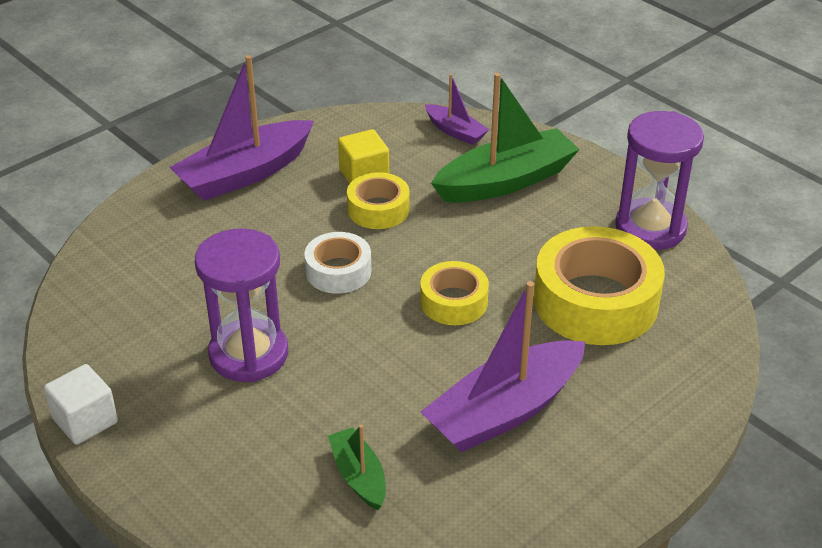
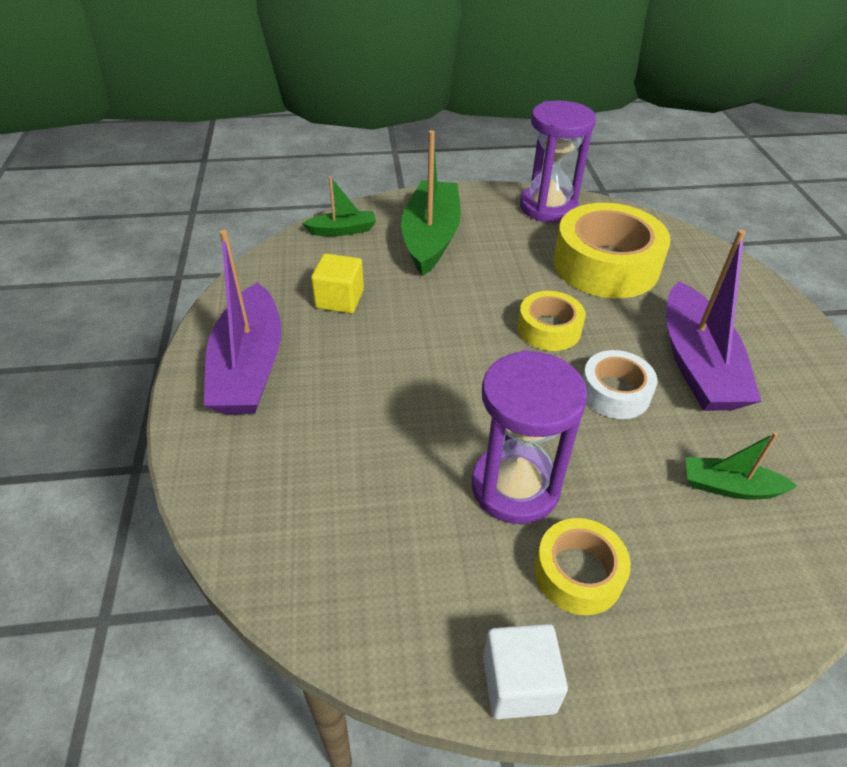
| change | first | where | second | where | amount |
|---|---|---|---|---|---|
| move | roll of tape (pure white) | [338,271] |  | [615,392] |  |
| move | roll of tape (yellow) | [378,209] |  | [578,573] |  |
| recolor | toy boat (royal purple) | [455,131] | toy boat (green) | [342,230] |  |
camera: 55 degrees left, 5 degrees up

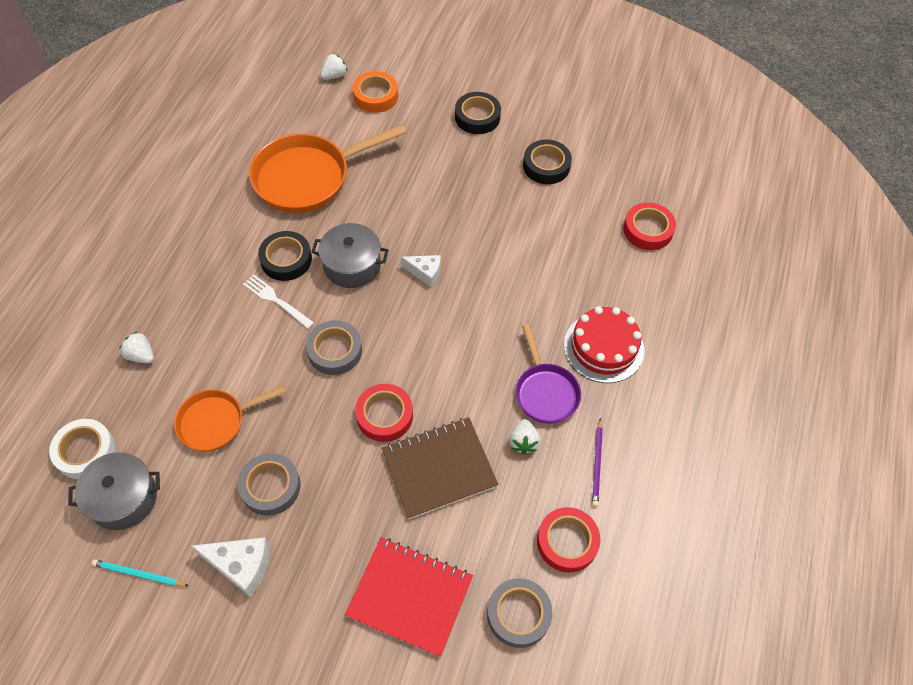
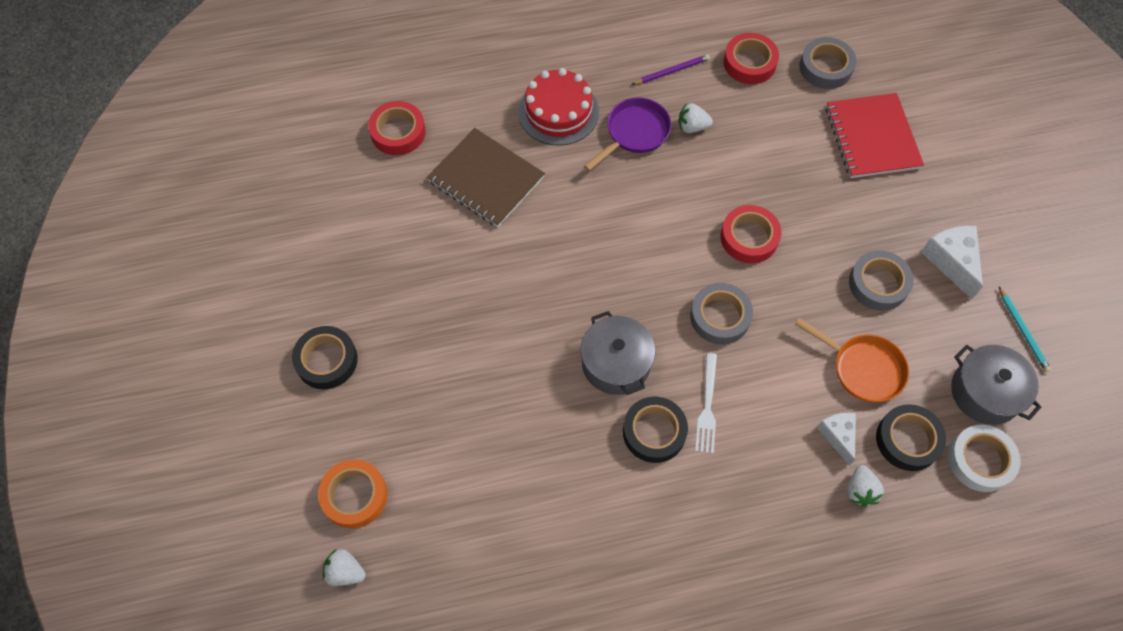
| change | first | where | second | where | amount |
|---|---|---|---|---|---|
| delete | frying pan (bright orange) | [308,177] |  |  |  |
| move | notebook (brown) | [439,468] |  | [486,179] |  |
| move | cheese (pure white) | [425,273] |  | [838,436] |  |
| rotate | toy strawberry (pure white) | [523,442] |  | [692,127] | 150 degrees counterclockwise |
| move | roll of tape (jet-black) | [546,166] |  | [907,440] |  |
camera: 120 degrees left, 5 degrees up

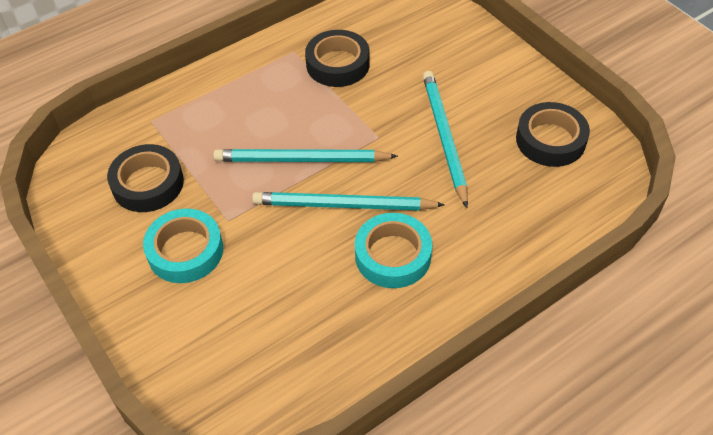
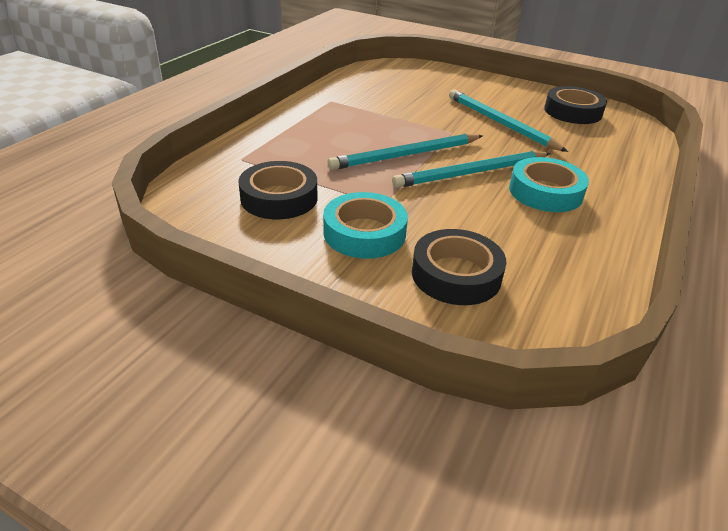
| change | first | where | second | where | amount |
|---|---|---|---|---|---|
| move | roll of tape (jet-black) | [338,64] |  | [456,274] |  |
camera: 30 degrees left, 15 degrees down

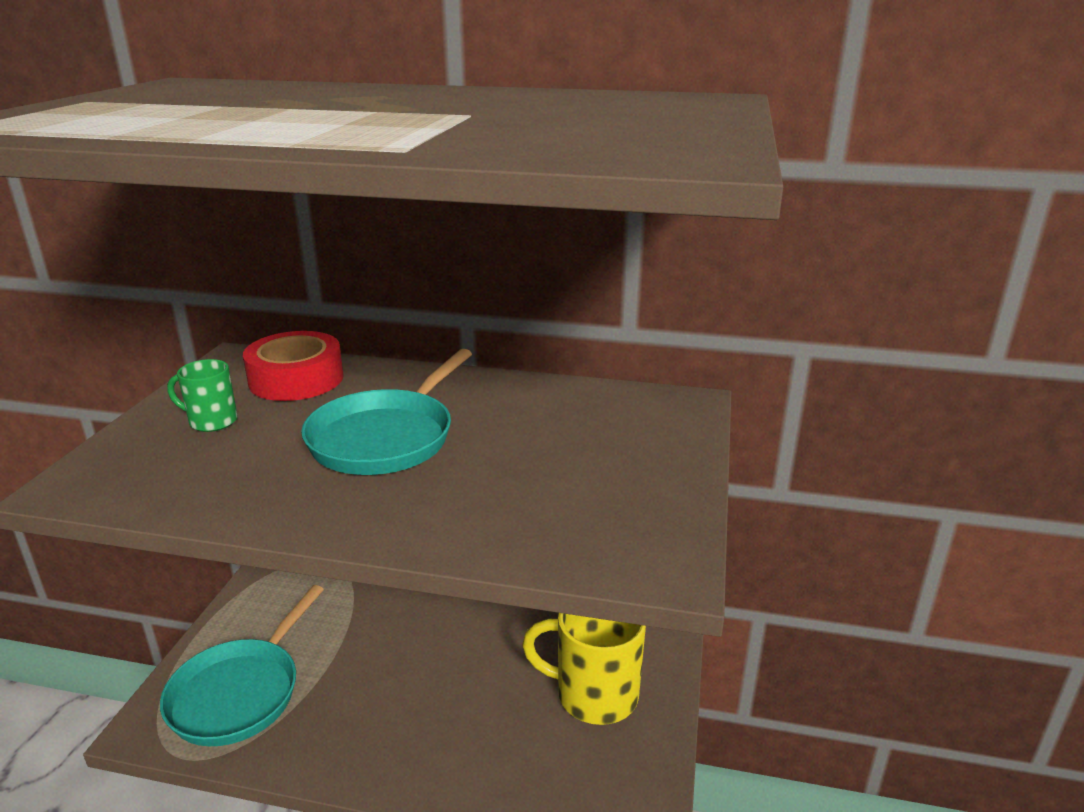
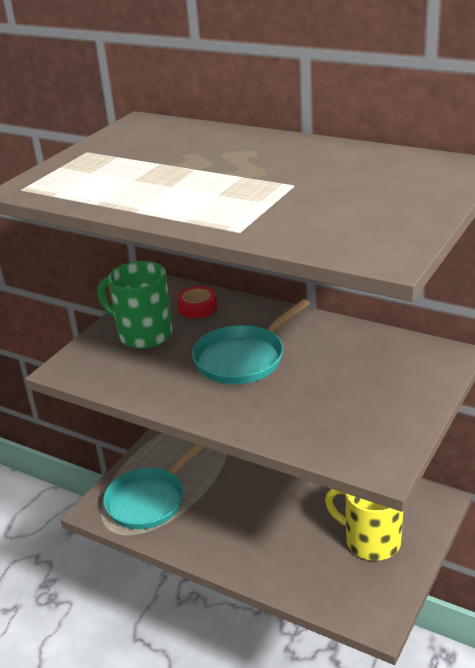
| change | first | where | second | where | amount |
|---|---|---|---|---|---|
| resize | mug (green) | [211,421] |  | [143,334] | x1.92 |
| resize | roll of tape (red) | [296,379] |  | [197,307] | x0.65 |
camera: 20 degrees right, 5 degrees up

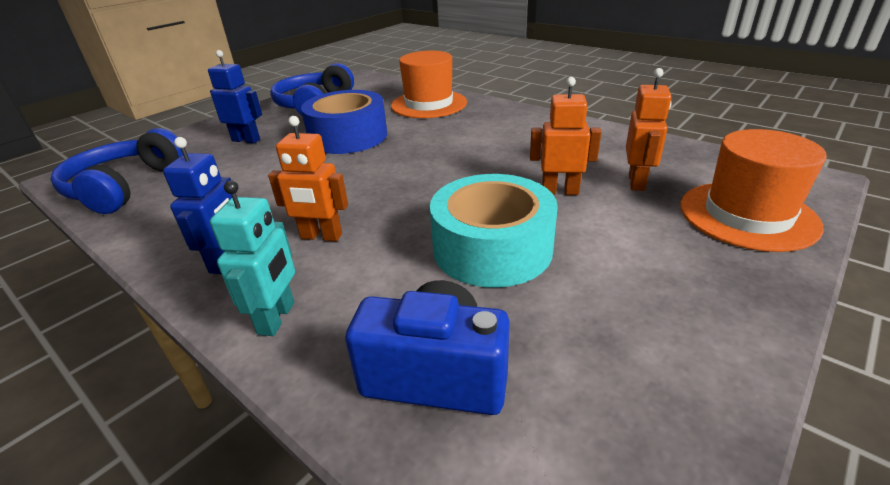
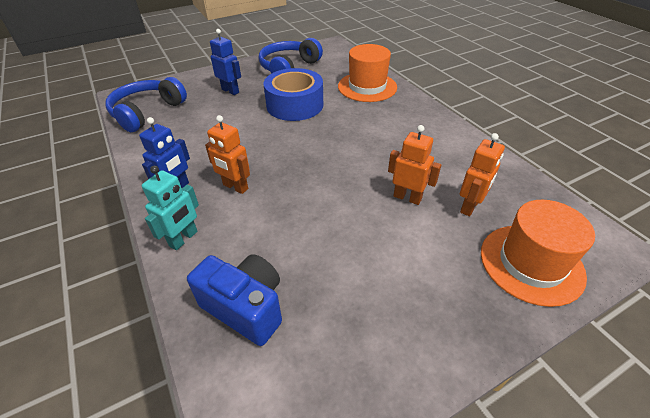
| change | first | where | second | where | amount |
|---|---|---|---|---|---|
| delete | roll of tape (turquoise) | [492,248] |  |  |  |
camera: 20 degrees right, 10 degrees up

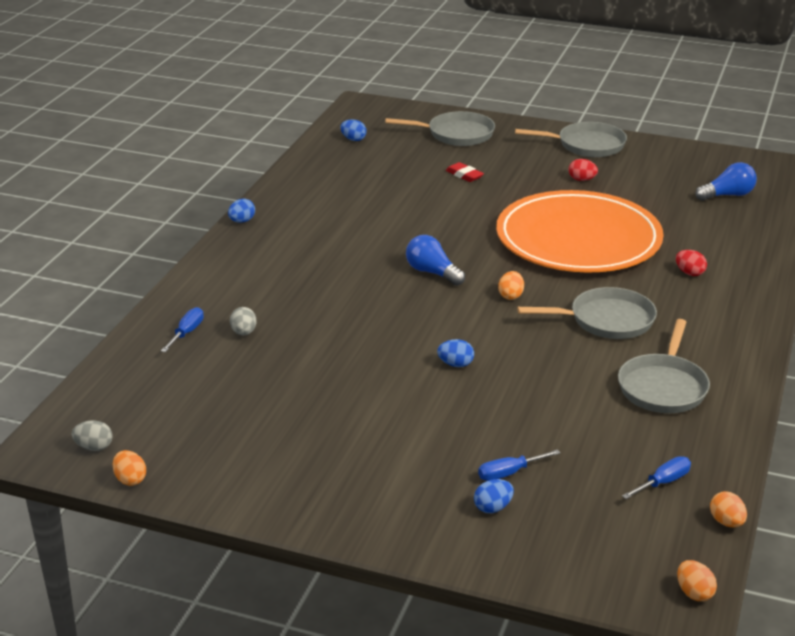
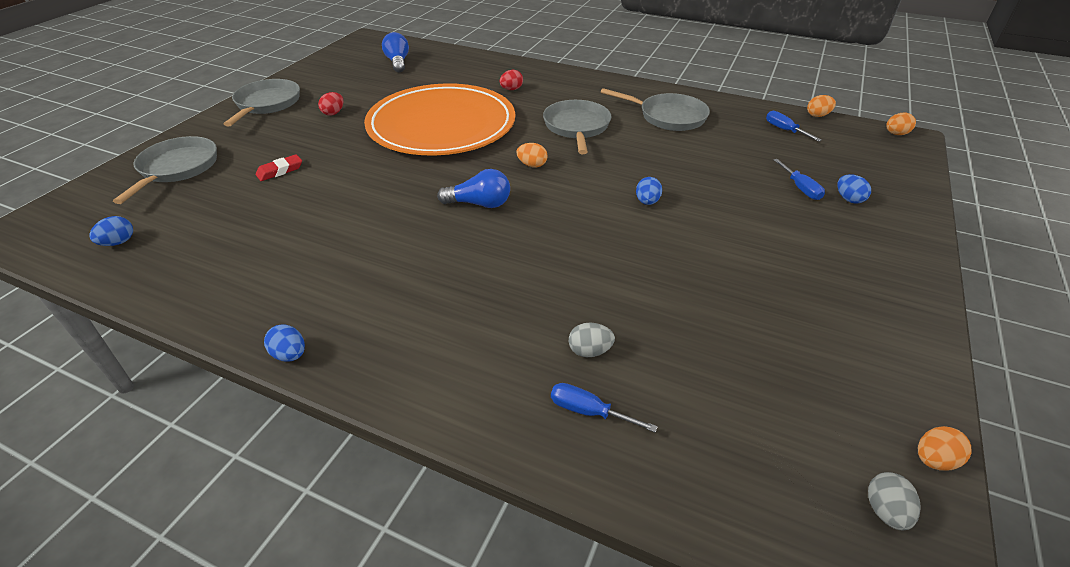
| change | first | where | second | where | amount |
|---|---|---|---|---|---|
| rotate | light bulb (royal blue) | [432,273] |  | [479,204] | 135 degrees counterclockwise |
camera: 85 degrees left, 10 degrees up

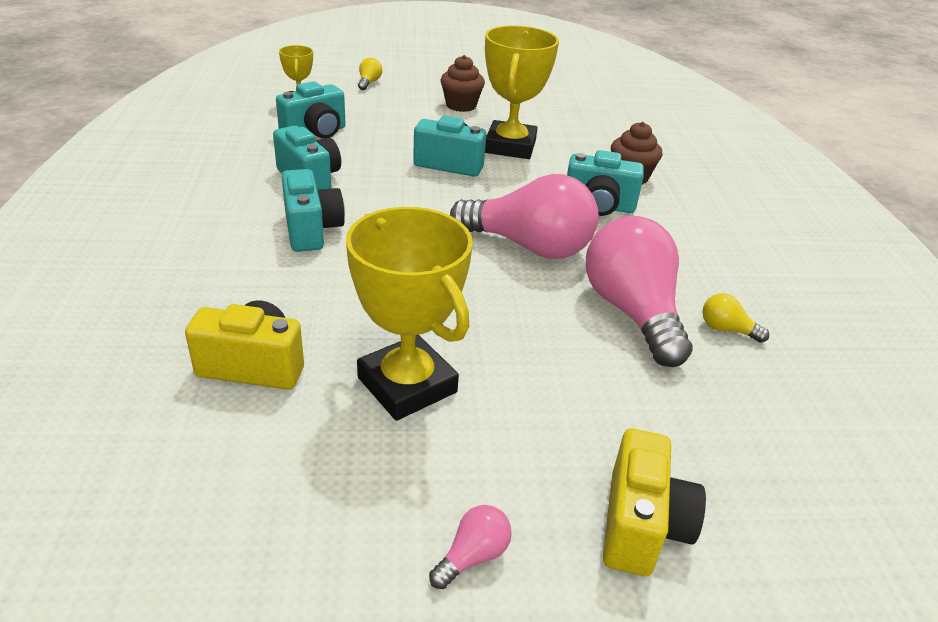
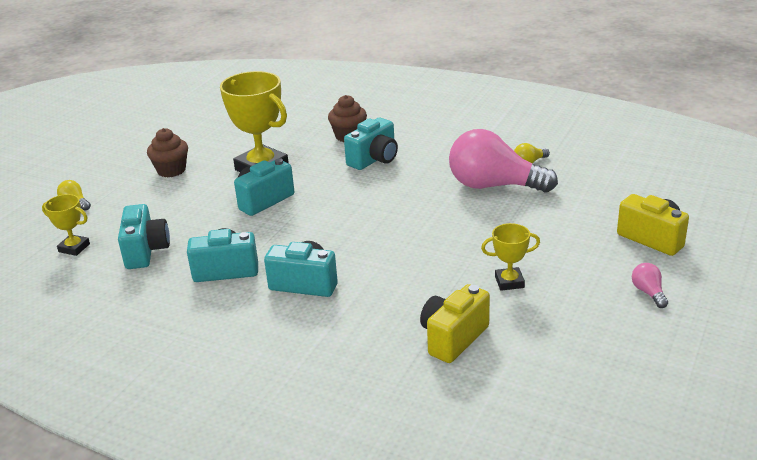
| change | first | where | second | where | amount |
|---|---|---|---|---|---|
| resize | trophy (yellow) | [407,385] |  | [509,282] | x0.51 |
| delete | light bulb (rose-pink) | [529,246] |  |  |  |
camera: 55 degrees left, 5 degrees down

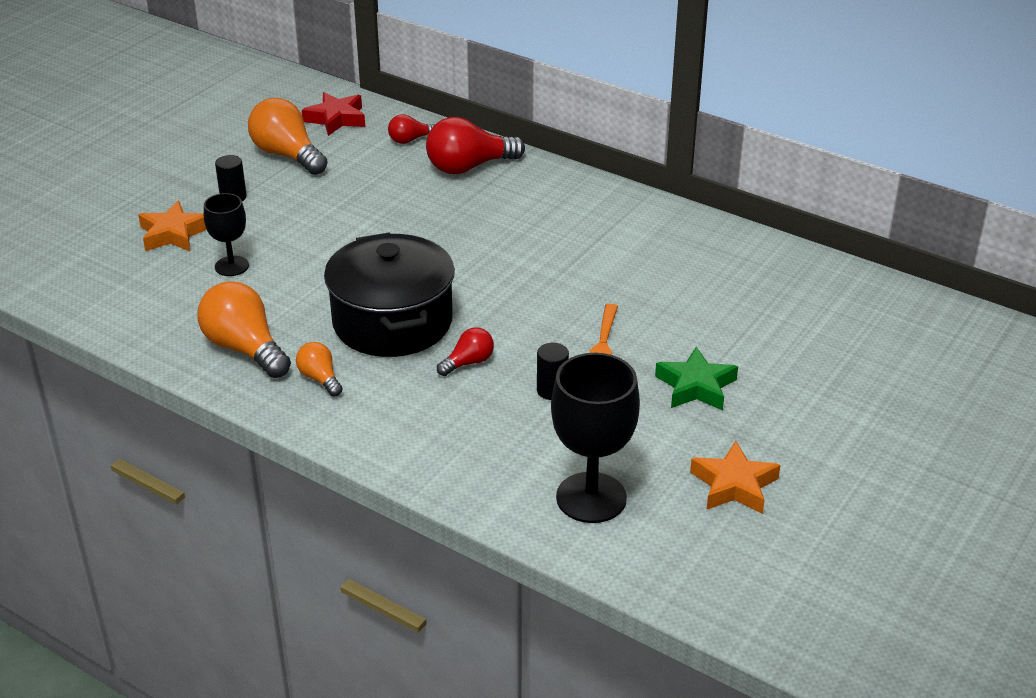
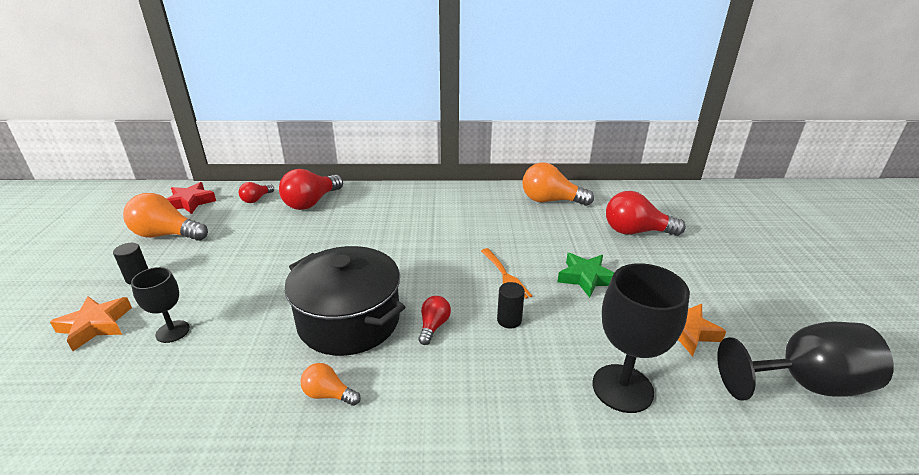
| change | first | where | second | where | amount |
|---|---|---|---|---|---|
| move | light bulb (bright orange) | [245,349] |  | [551,201] |  |
| insert |  |  | light bulb (red) | [636,231] |  |
| insert |  |  | chalice (jet-black) | [804,384] |  |
camera: 35 degrees left, 5 degrees down

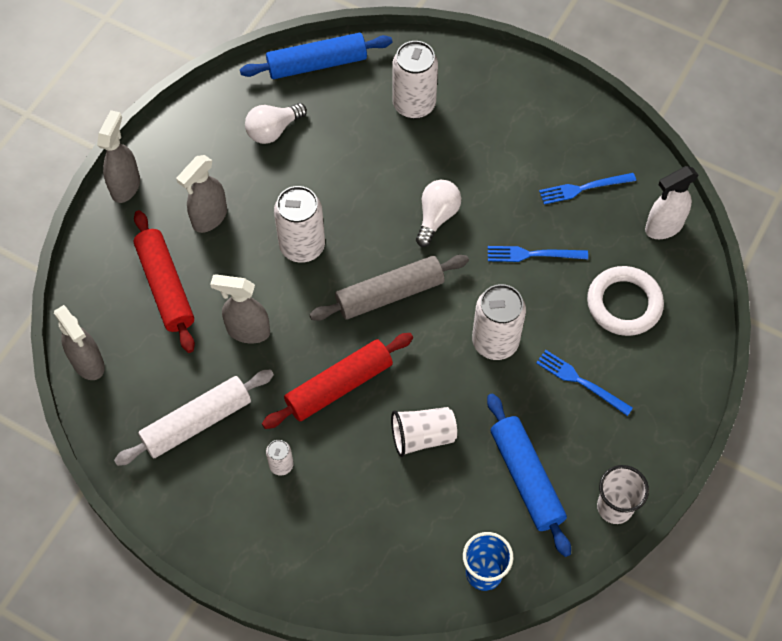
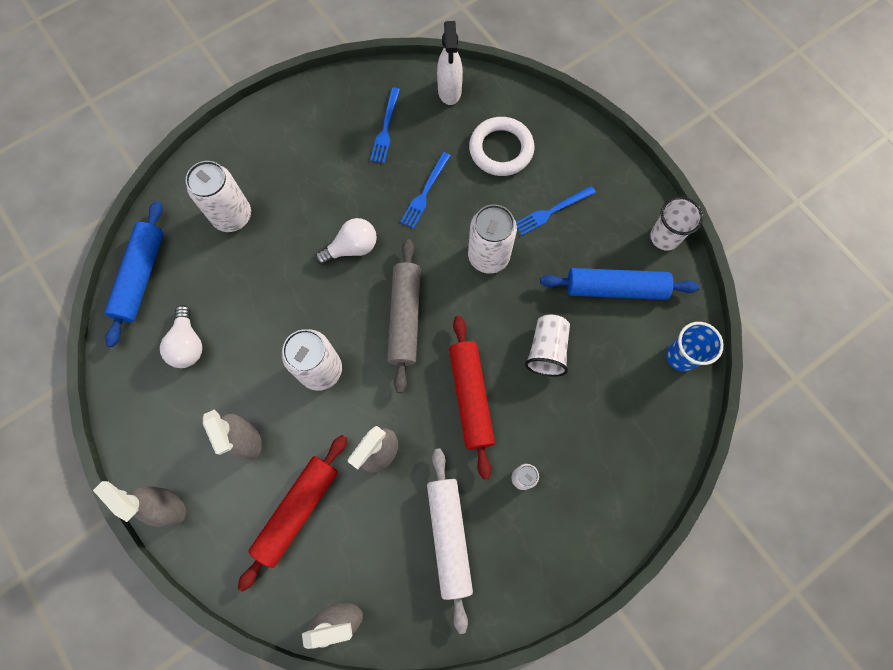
| change | first | where | second | where | amount |
|---|---|---|---|---|---|
| rotate | pastry roller (red) | [166,286] |  | [297,510] | 60 degrees counterclockwise |
| rotate | light bulb (pure white) | [437,217] |  | [352,248] | 105 degrees clockwise |
camera: 65 degrees left, 10 degrees up

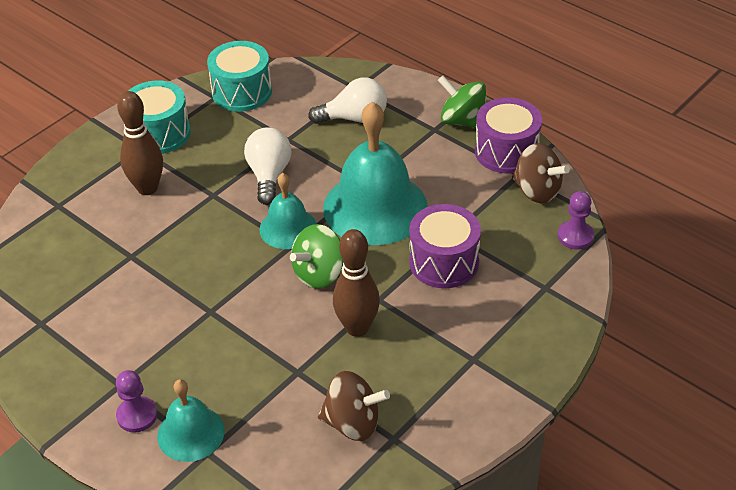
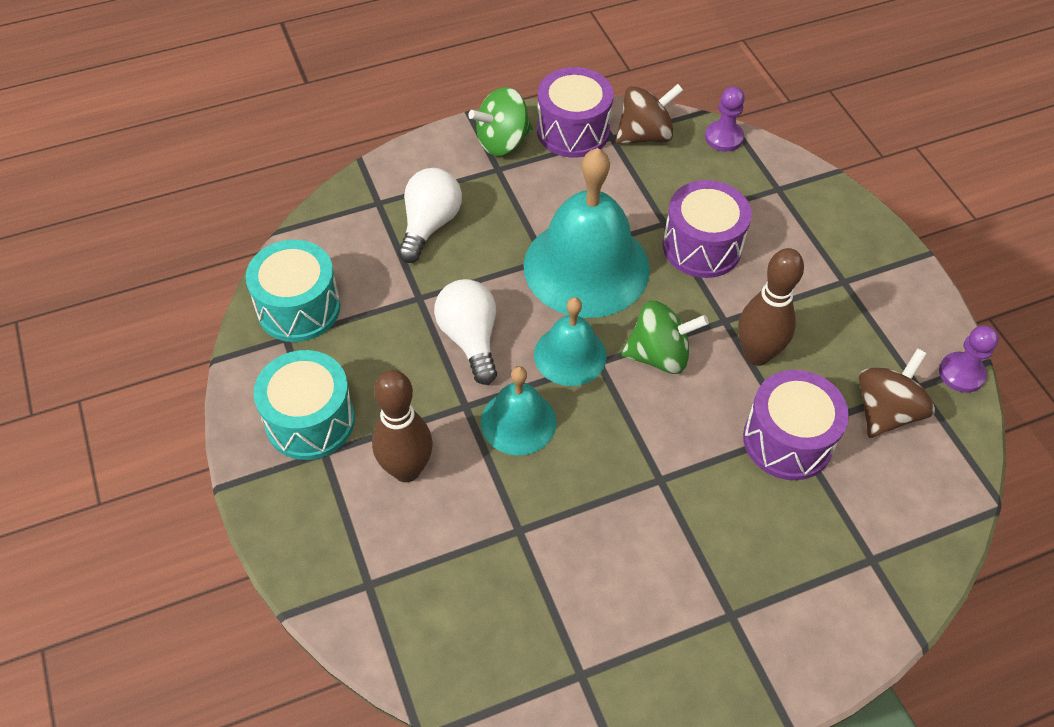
| change | first | where | second | where | amount |
|---|---|---|---|---|---|
| move | game pawn (royal purple) | [137,415] |  | [961,373] |  |
| move | school bell (turquoise) | [191,433] |  | [518,422] |  |
| rotate | light bulb (pure white) | [269,175] |  | [470,339] | 45 degrees clockwise |
| rotate | toy top (green) | [319,274] |  | [659,355] | 75 degrees counterclockwise |
| insert |  |  | drum (royal purple) | [787,440] |  |
camera: 65 degrees left, 10 degrees up

